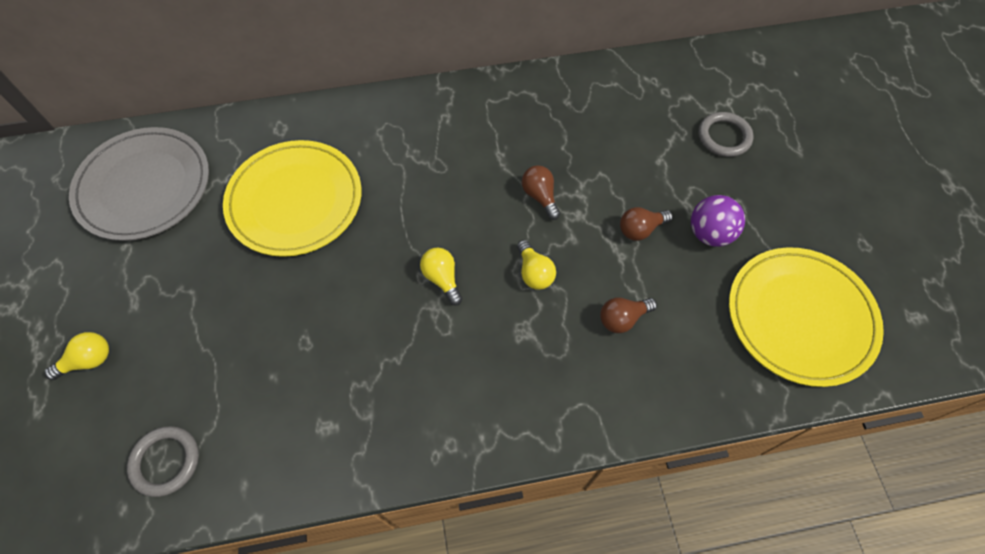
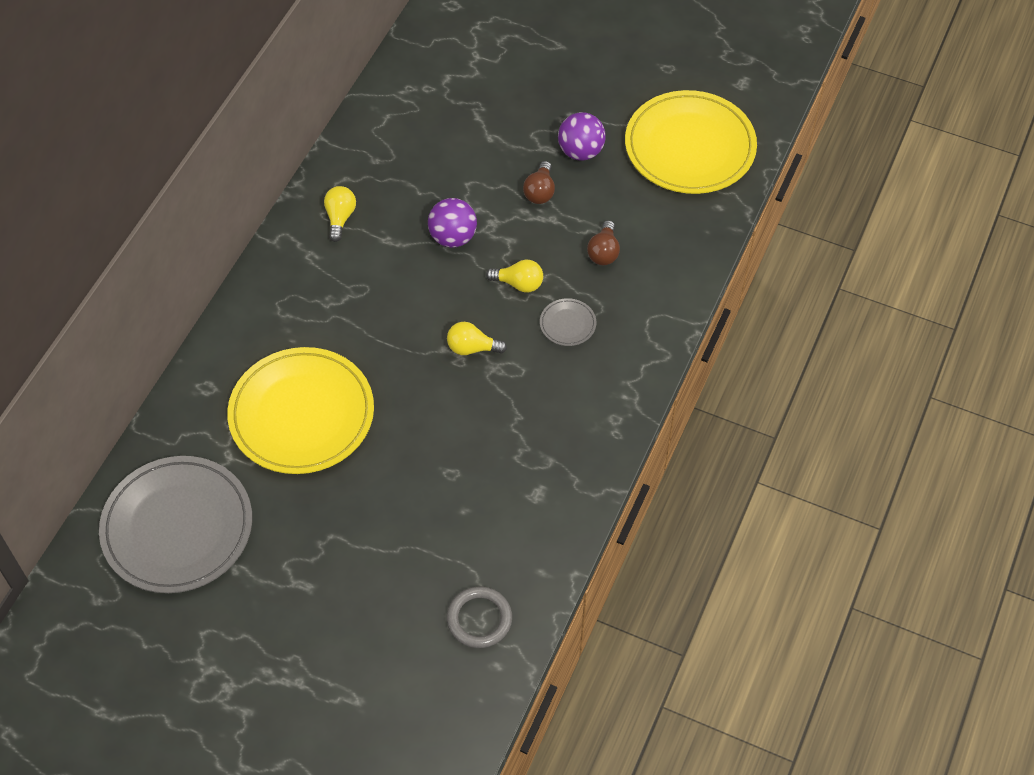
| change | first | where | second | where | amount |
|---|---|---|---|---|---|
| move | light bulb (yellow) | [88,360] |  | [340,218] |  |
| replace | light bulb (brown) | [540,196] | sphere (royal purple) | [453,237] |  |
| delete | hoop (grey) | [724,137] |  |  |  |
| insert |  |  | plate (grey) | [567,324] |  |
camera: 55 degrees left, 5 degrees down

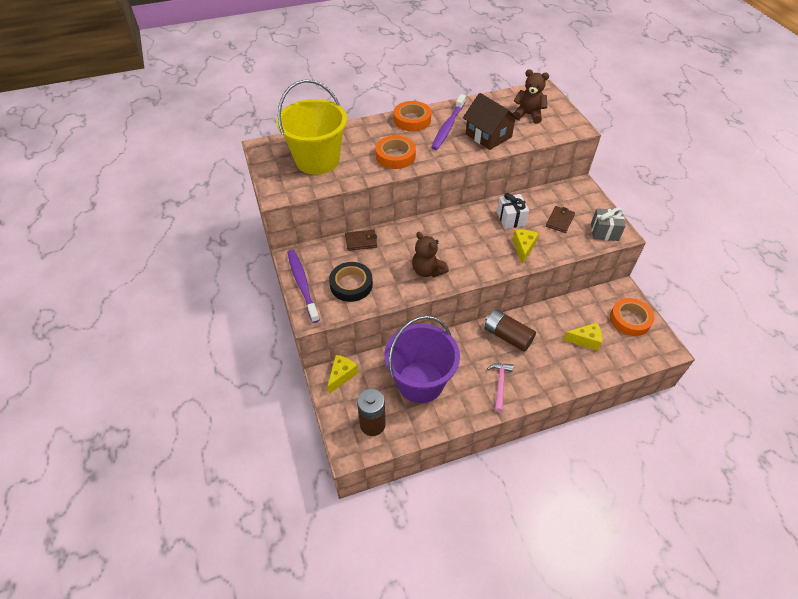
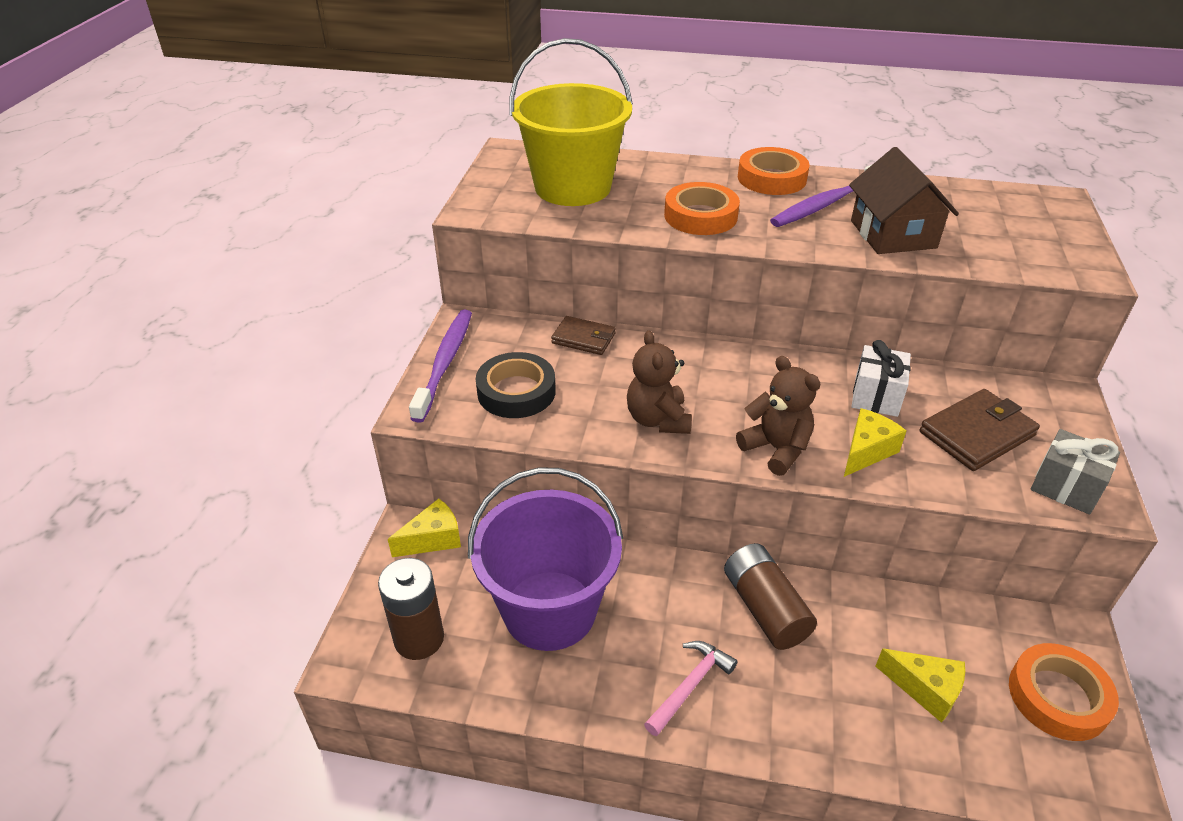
| change | first | where | second | where | amount |
|---|---|---|---|---|---|
| move | teddy (brown) | [528,115] |  | [776,449] |  |
| resize | billfold (brown) | [559,221] |  | [976,433] | x1.54 |
camera: 30 degrees right, 10 degrees down

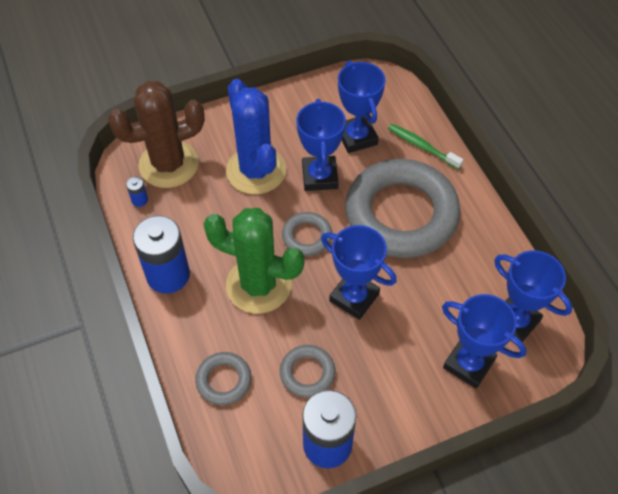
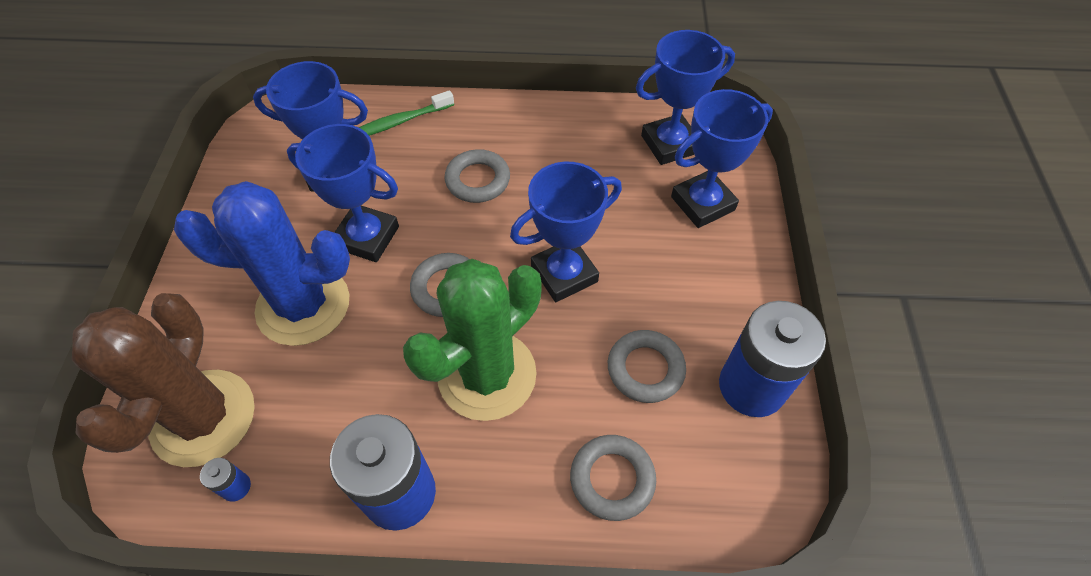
| change | first | where | second | where | amount |
|---|---|---|---|---|---|
| resize | hoop (grey) | [401,214] |  | [478,180] | x0.43 |
camera: 65 degrees left, 0 degrees up

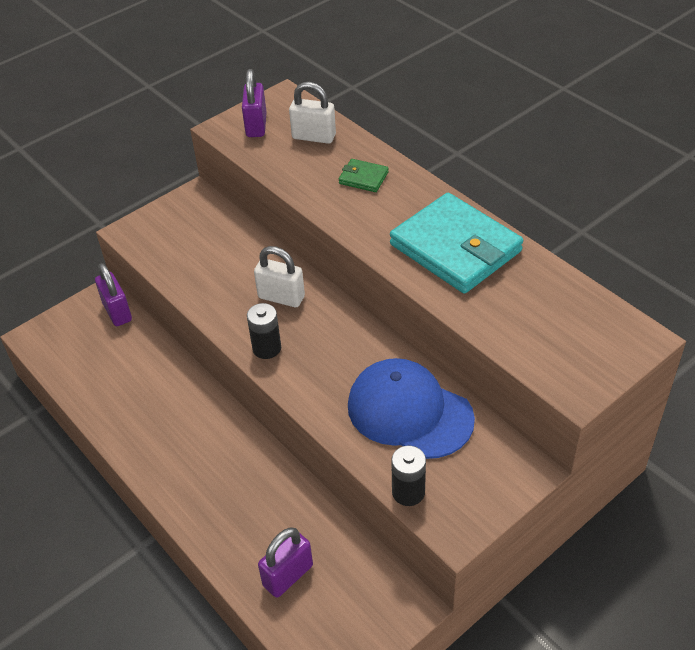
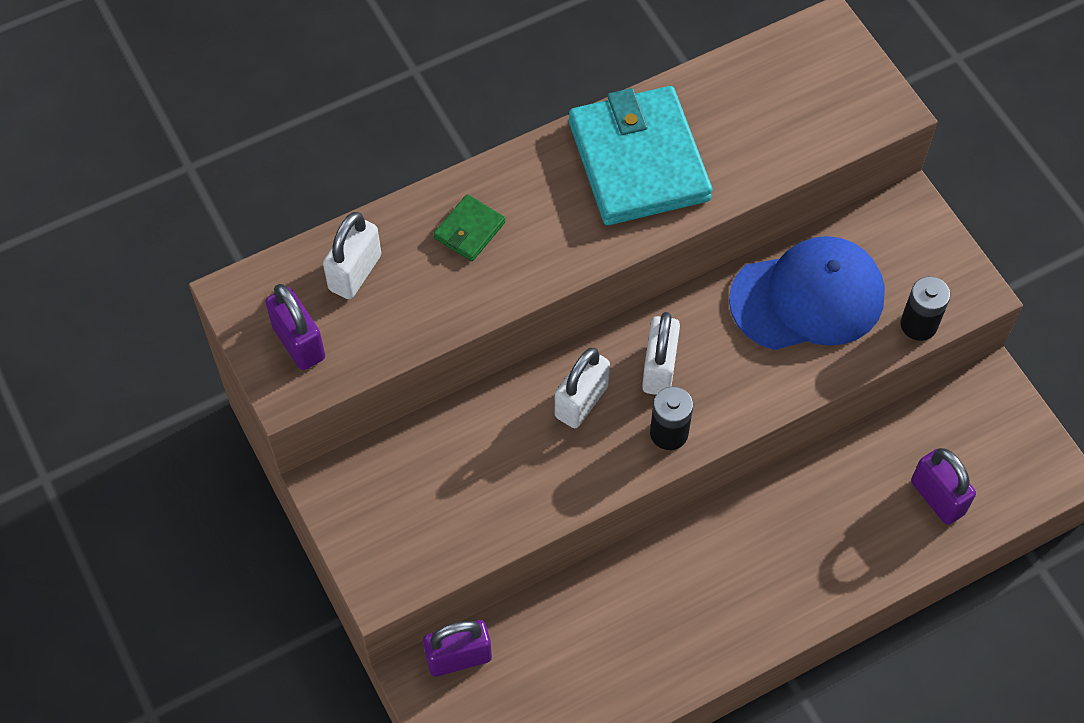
| change | first | where | second | where | amount |
|---|---|---|---|---|---|
| rotate | lock (royal purple) | [256,125] |  | [299,342] | 45 degrees clockwise |
| rotate | cap (royal blue) | [409,412] |  | [807,298] | 150 degrees counterclockwise |
| rotate | billfold (turquoise) | [455,248] |  | [638,161] | 75 degrees counterclockwise |
| insert |  |  | lock (pure white) | [659,369] |  |
camera: 80 degrees left, 15 degrees up

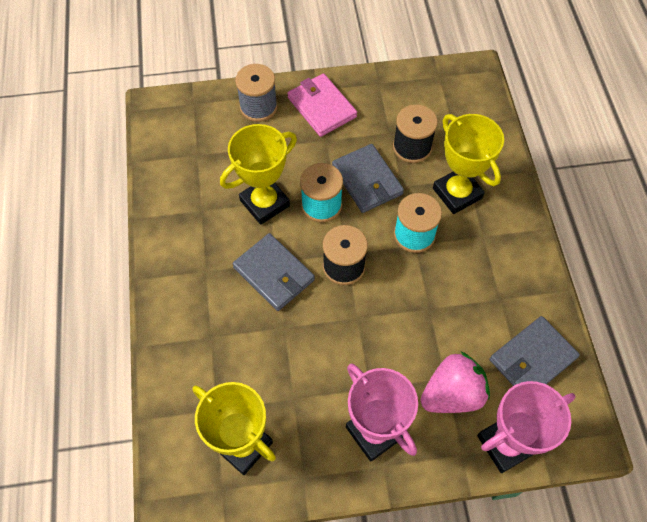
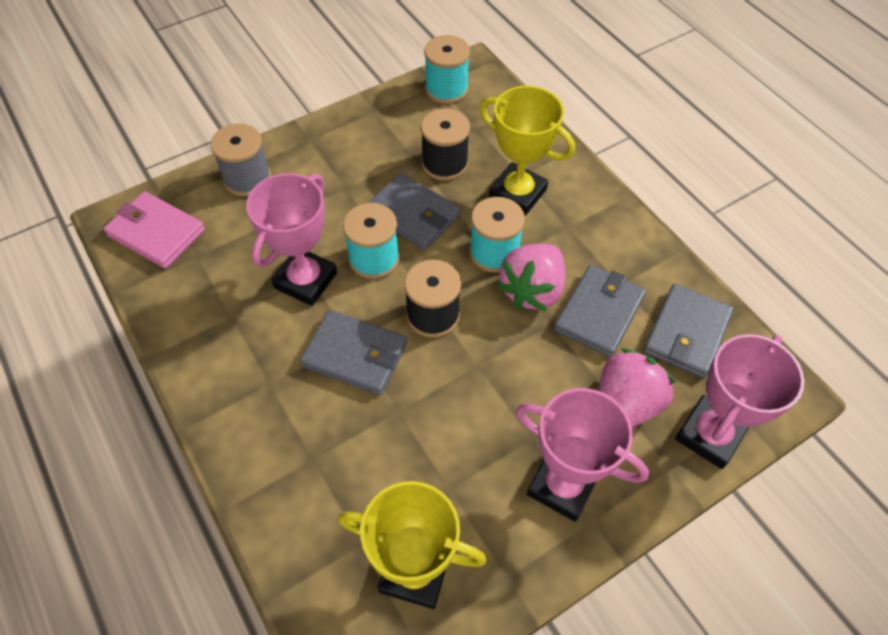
| change | first | where | second | where | amount |
|---|---|---|---|---|---|
| recolor | trophy (yellow) | [264,203] | trophy (rose-pink) | [305,280] |  |
| move | billfold (rose-pink) | [321,107] |  | [156,232] |  |
| insert |  |  | reel of thread (turquoise) | [446,89] |  |
| insert |  |  | toy strawberry (rose-pink) | [532,290] |  |
| insert |  |  | billfold (grey) | [599,313] |  |
camera: 25 degrees left, 5 degrees down

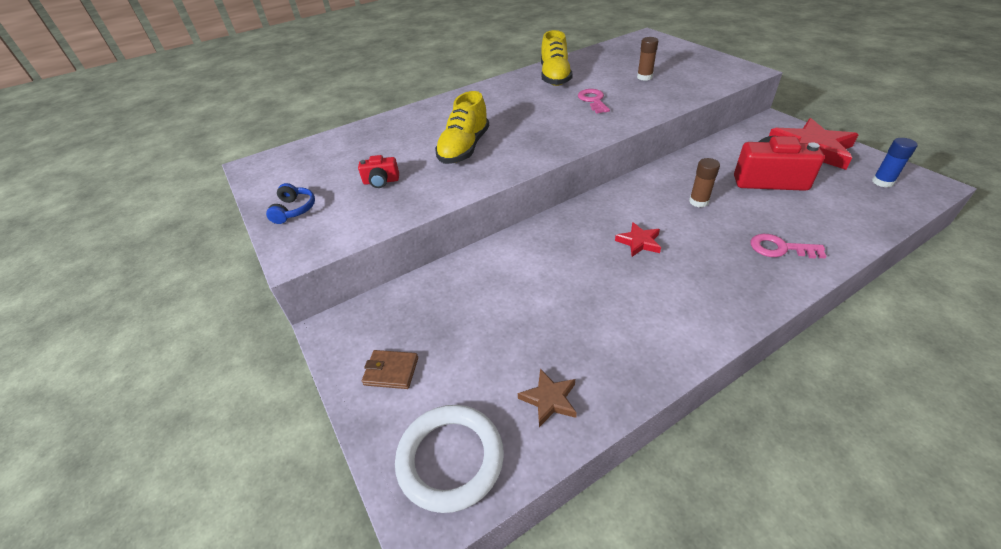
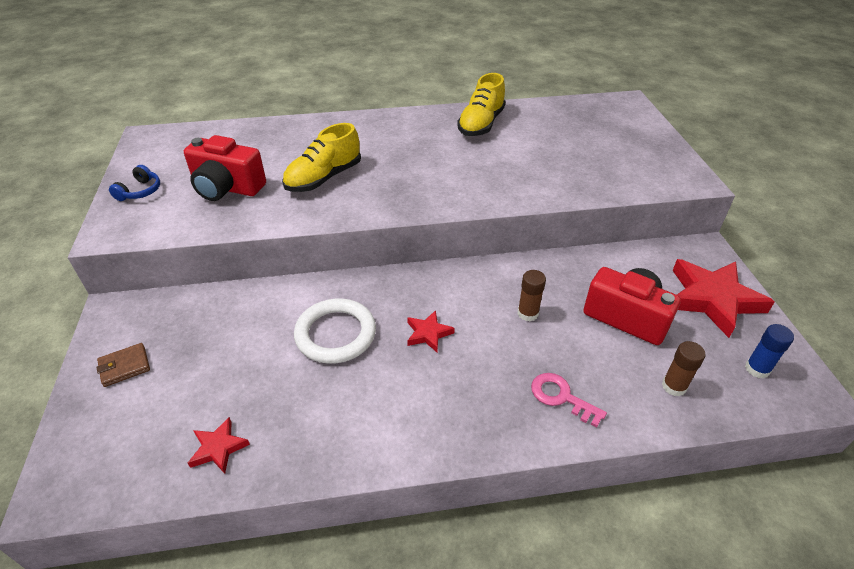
| change | first | where | second | where | amount |
|---|---|---|---|---|---|
| resize | photo camera (red) | [381,181] |  | [227,188] | x2.00 |
| rotate | billfold (brown) | [391,371] |  | [124,366] | 60 degrees counterclockwise |
| move | hoop (pure white) | [450,459] |  | [335,334] |  |
| recolor | five-pointed star (brown) | [549,399] | five-pointed star (red) | [218,448] |  |
| delete | key (rose-pink) | [593,100] |  |  |  |
| move | glue (brown) | [644,77] |  | [674,386] |  |
camera: 20 degrees right, 0 degrees up

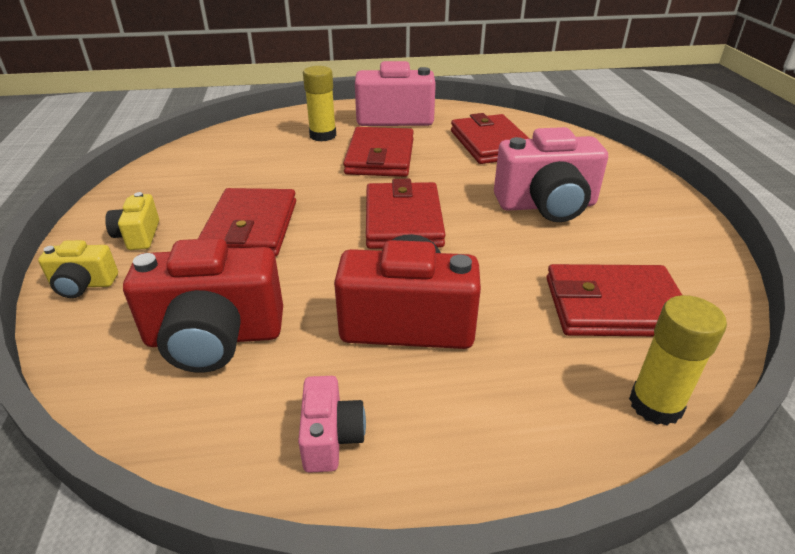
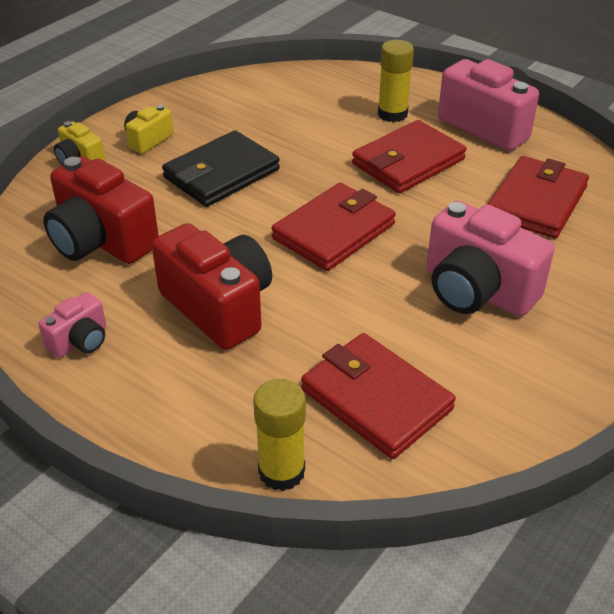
| change | first | where | second | where | amount |
|---|---|---|---|---|---|
| recolor | billfold (red) | [251,227] | billfold (jet-black) | [221,173] |  |
camera: 45 degrees right, 5 degrees up

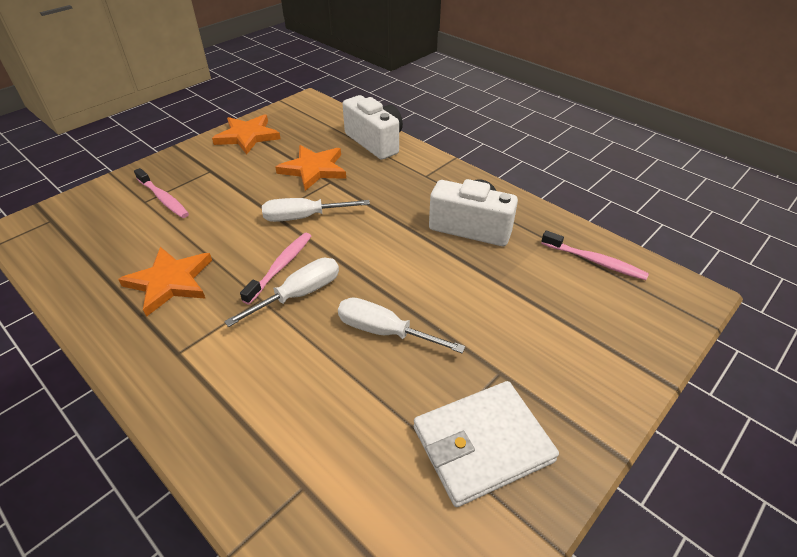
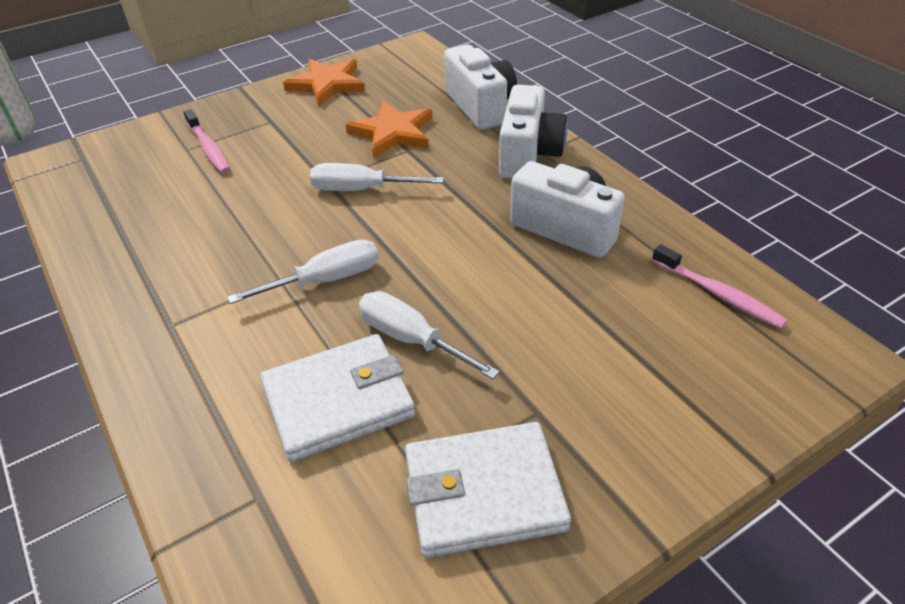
| change | first | where | second | where | amount |
|---|---|---|---|---|---|
| delete | five-pointed star (bright orange) | [170,282] |  |  |  |
| delete | tooth brush (rose-pink) | [280,267] |  |  |  |
| insert |  |  | billfold (pure white) | [338,401] |  |
| insert |  |  | photo camera (pure white) | [528,155] |  |
camera: 15 degrees right, 0 degrees up

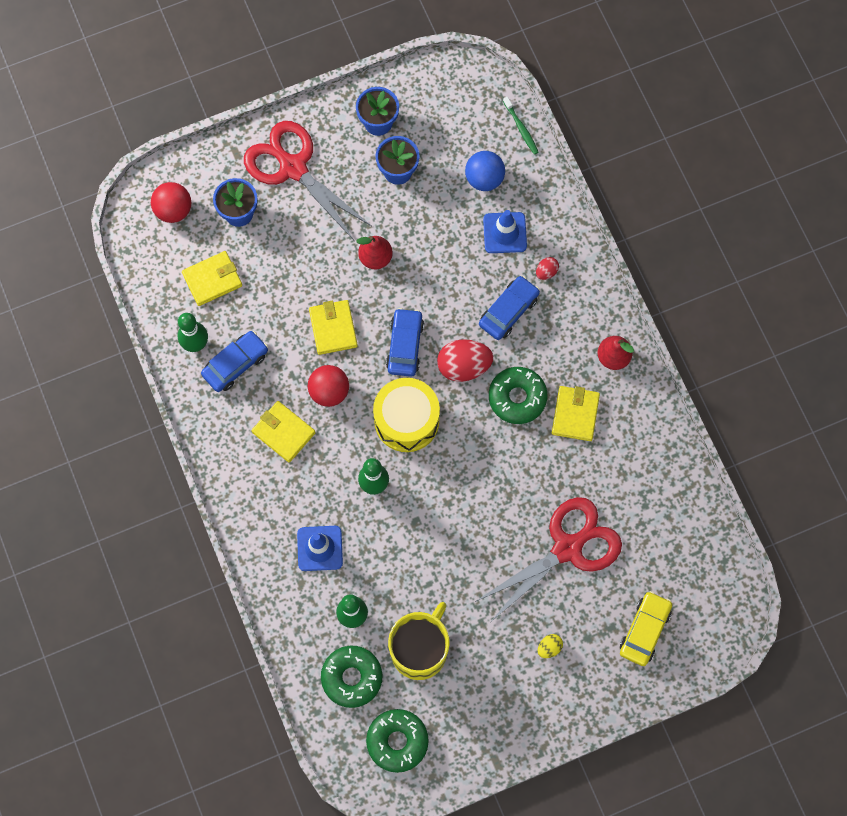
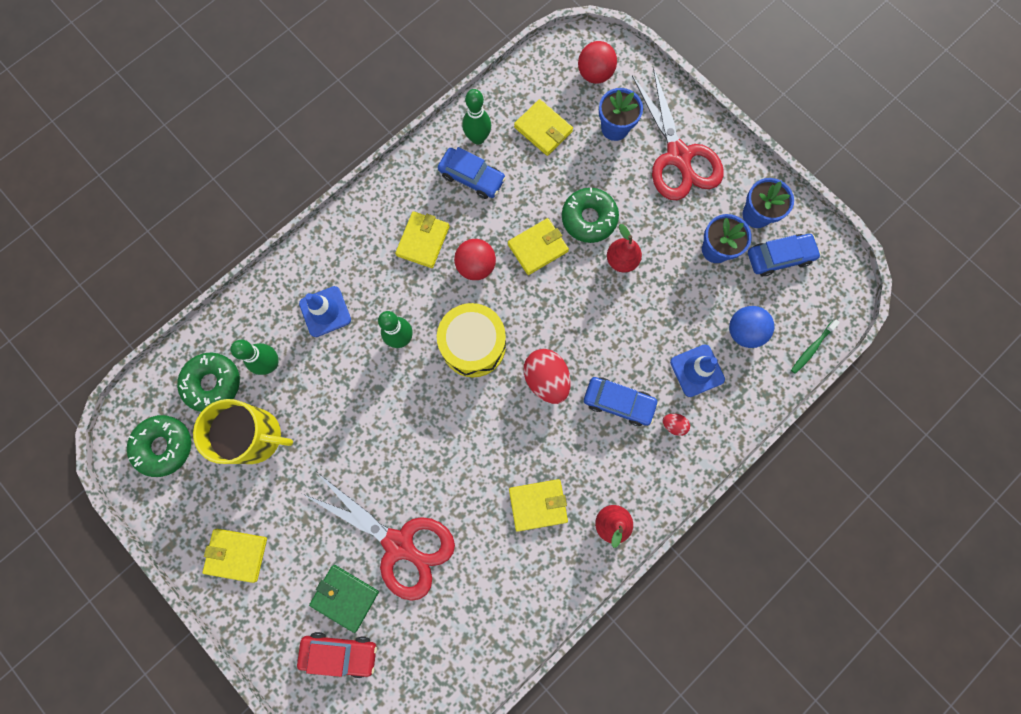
| change | first | where | second | where | amount |
|---|---|---|---|---|---|
| rotate | shears (red) | [293,167] |  | [678,157] | 135 degrees clockwise |
| move | car (royal blue) | [405,345] |  | [779,257] |  |
| move | donut (green) | [517,398] |  | [589,219] |  |
| delete | toy egg (yellow) | [549,648] |  |  |  |
| recolor | car (yellow) | [644,630] | car (red) | [340,653] |  |
| insert |  |  | billfold (yellow) | [237,554] |  |
| insert |  |  | billfold (green) | [345,597] |  |
camera: 70 degrees right, 5 degrees up

